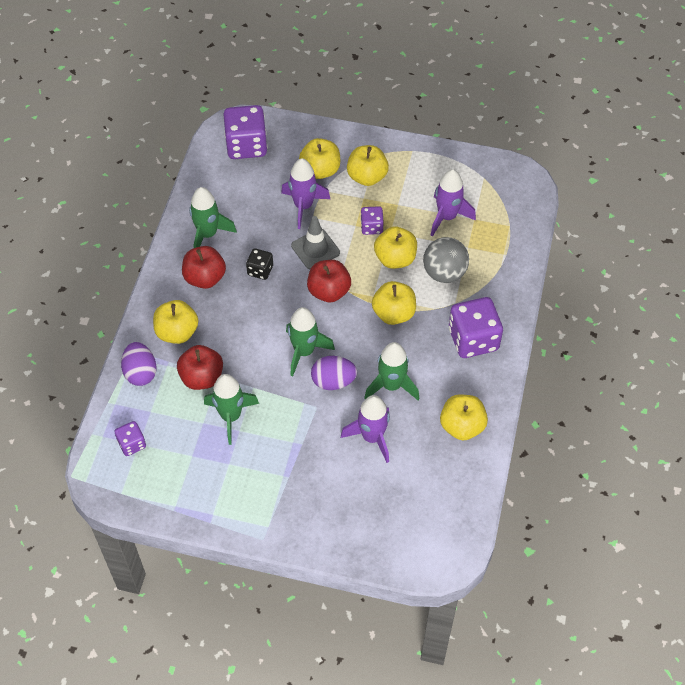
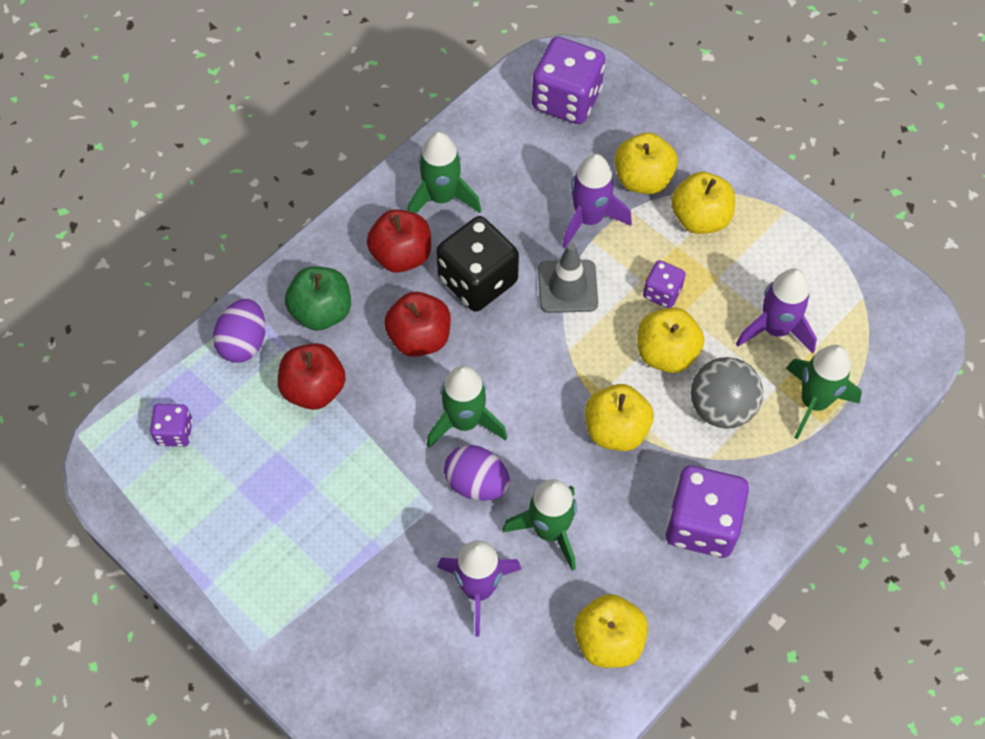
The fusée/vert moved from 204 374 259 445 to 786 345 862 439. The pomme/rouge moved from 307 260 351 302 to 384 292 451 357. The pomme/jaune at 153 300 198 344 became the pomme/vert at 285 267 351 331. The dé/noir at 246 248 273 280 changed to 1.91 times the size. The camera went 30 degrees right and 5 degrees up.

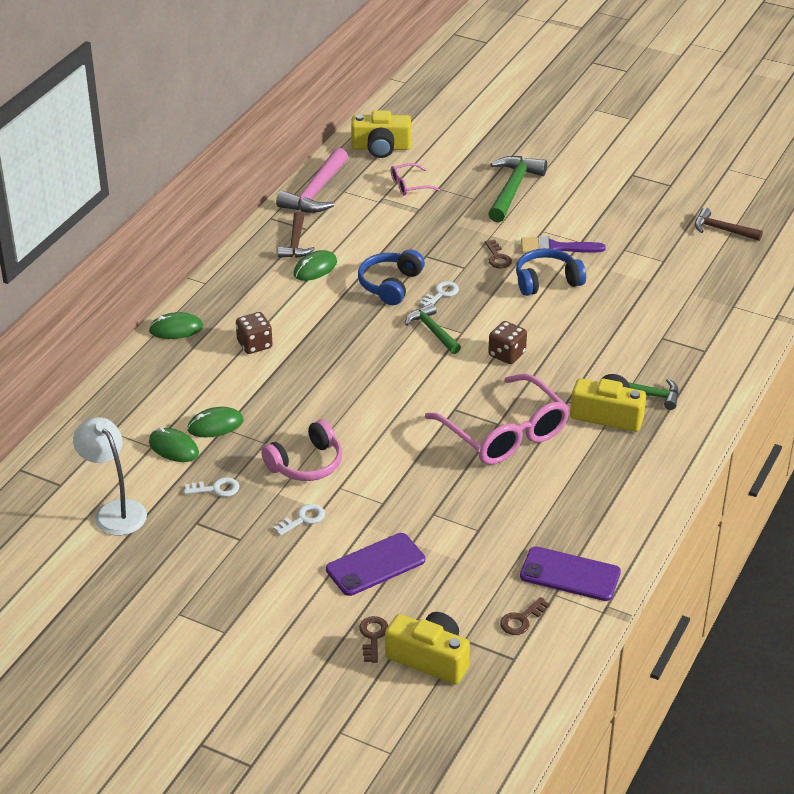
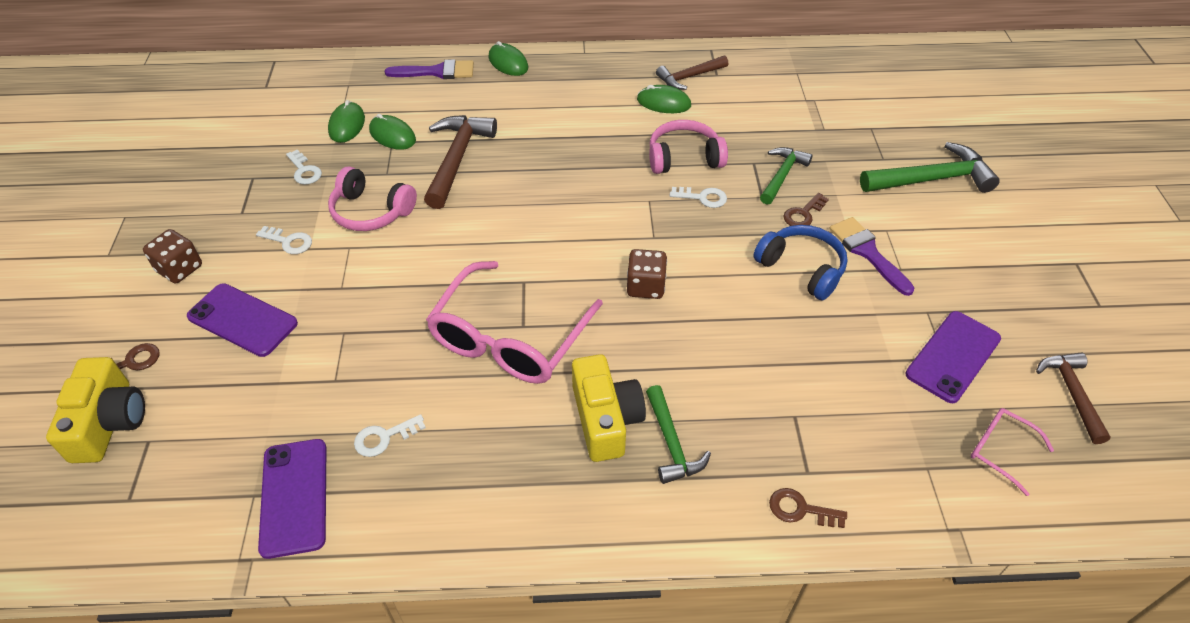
The lampe/blanc at 73 417 147 535 disappeared. The marteau/rose at 276 148 348 213 disappeared. The appareil photo/jaune at 351 110 411 158 disappeared. The clé/blanc at 354 414 426 457 appeared. The pinceau/violet at 385 59 474 79 appeared. The marteau/marron at 424 115 497 209 appeared. The téléphone/violet at 906 311 1001 403 appeared. The dé/marron moved from 236 312 272 354 to 143 229 202 283. The lunettes/rose moved from 391 163 440 196 to 971 408 1054 496. The marteau/vert moved from 405 303 461 354 to 760 147 813 205. The clé/marron moved from 500 597 550 635 to 769 488 847 528. The casque audio/bleu at 358 249 425 305 became the casque audio/rose at 649 120 728 174. The camera went 60 degrees right and 10 degrees up.

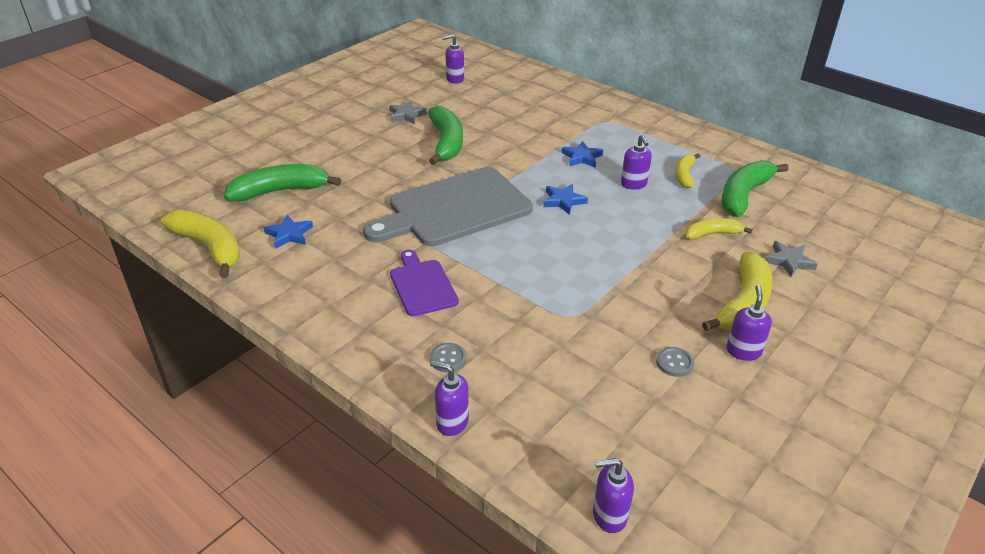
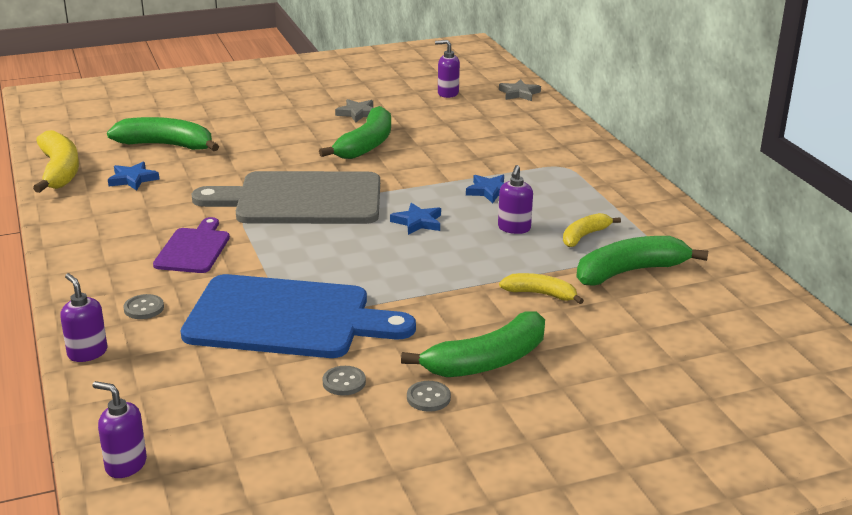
The planche à découper/bleu at 181 274 416 358 appeared. The étoile/gris moved from 765 241 818 277 to 499 79 541 101. The distributeur de savon/violet at 726 285 772 361 was replaced by the bouton/gris at 407 381 451 412. The banane/jaune at 702 252 773 331 became the banane/vert at 401 311 545 377. The camera went 30 degrees right and 10 degrees down.

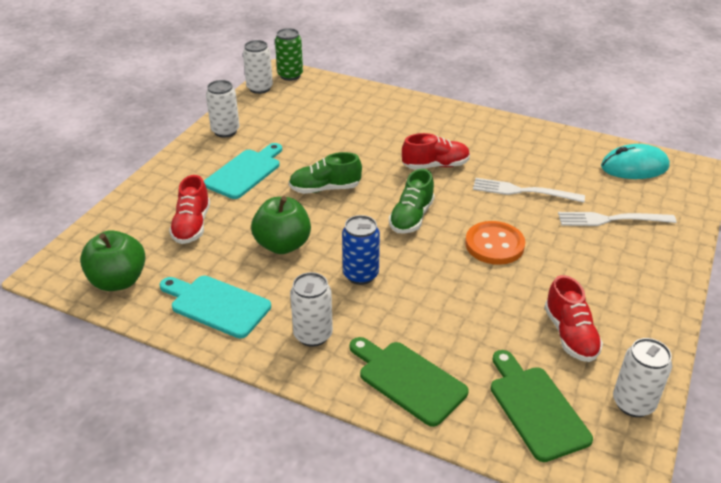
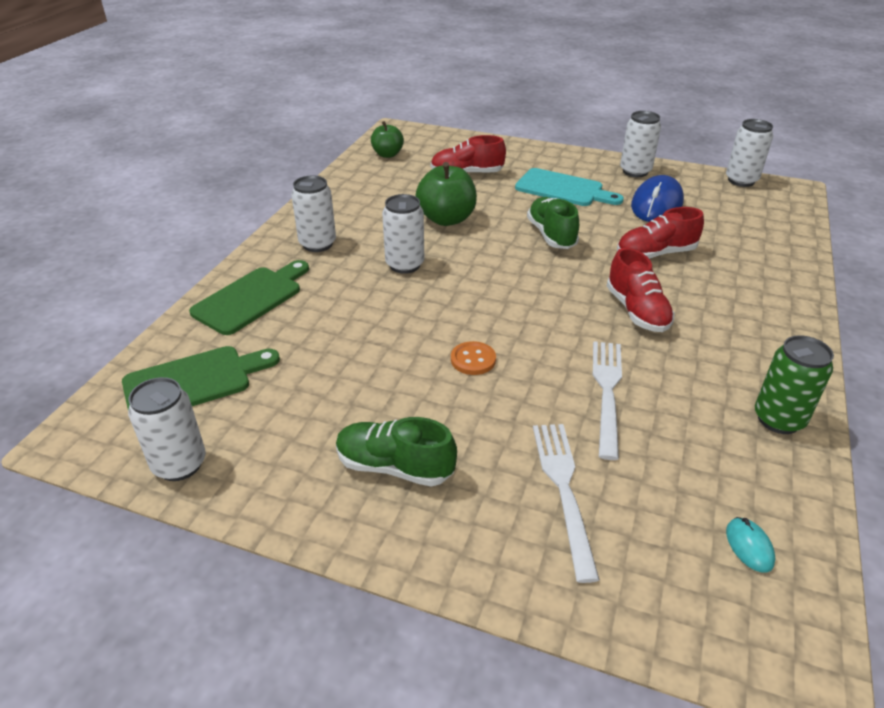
The planche à découper/turquoise at 160 276 271 338 disappeared. The souris/bleu at 631 175 684 222 appeared. The canette/vert moved from 275 28 303 81 to 755 335 834 434. The chaussure/vert moved from 389 169 435 234 to 336 417 457 487. The chaussure/rouge moved from 544 275 603 362 to 617 207 704 259. The canette/bleu at 342 215 380 285 became the canette/blanc at 382 194 424 274. The pomme/vert at 80 230 146 291 changed to 0.63 times the size. The bouton/orange at 465 221 525 265 changed to 0.57 times the size. The souris/turquoise at 601 144 670 179 changed to 0.46 times the size. The camera went 85 degrees right and 0 degrees up.

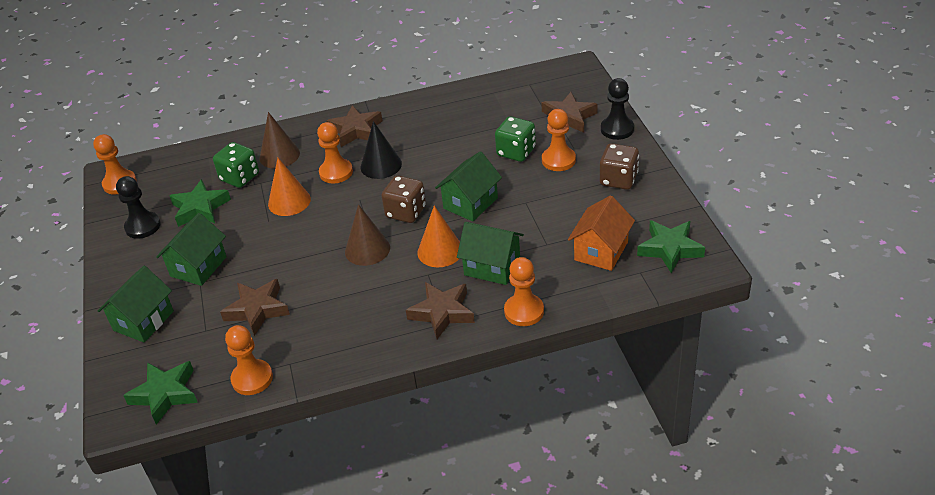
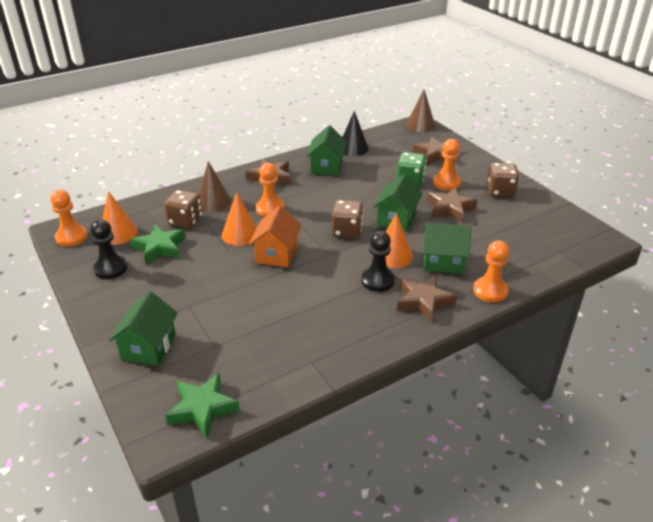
The pion/orange at 225 325 273 395 disappeared. The étoile/vert at 637 220 705 273 disappeared. The cône/orange at 103 191 138 245 appeared. The maison/vert moved from 156 213 227 286 to 306 126 347 176. The étoile/marron moved from 220 279 290 336 to 427 187 478 223. The cône/marron moved from 345 204 390 266 to 406 90 435 132. The cône/noir moved from 361 121 402 179 to 342 111 369 156. The maison/orange moved from 568 195 635 271 to 249 205 301 267. The pion/noir moved from 601 78 634 140 to 361 231 395 292. The dé/vert at 213 142 259 188 became the dé/marron at 164 190 203 229. The camera went 20 degrees left and 5 degrees down.

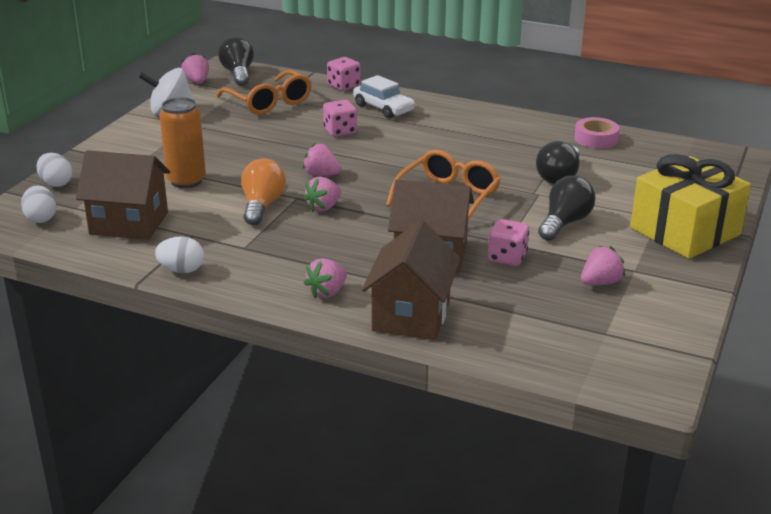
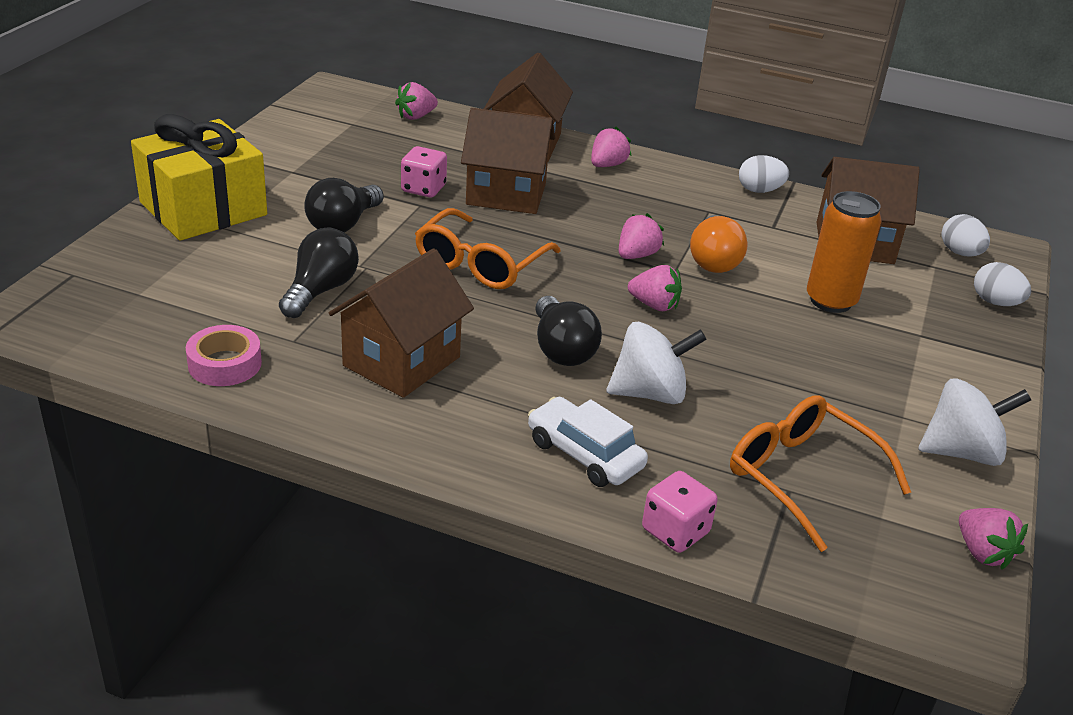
The maison/marron at 329 248 474 398 appeared. The ampoule/noir moved from 218 36 254 86 to 535 296 602 366. The fraise/rose moved from 581 246 625 285 to 395 82 438 120. The dé/rose at 323 100 357 137 was replaced by the toupie/blanc at 607 322 707 404. The camera went 175 degrees right and 5 degrees up.

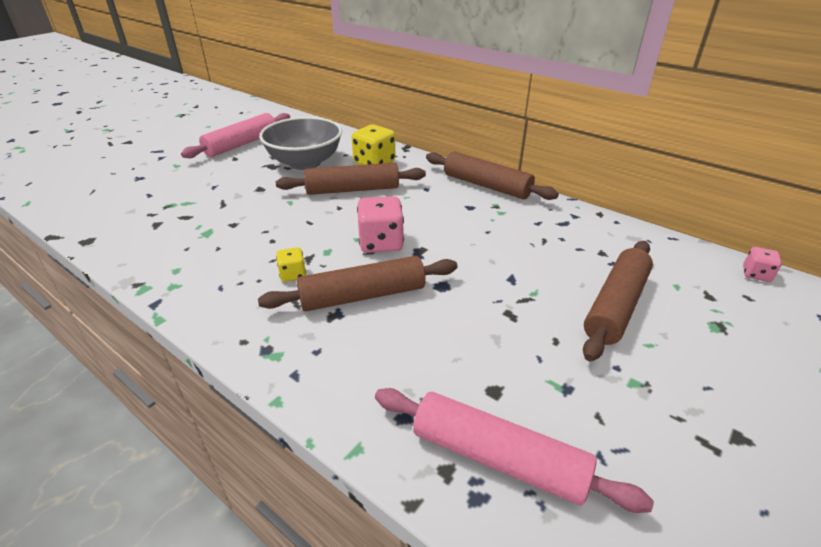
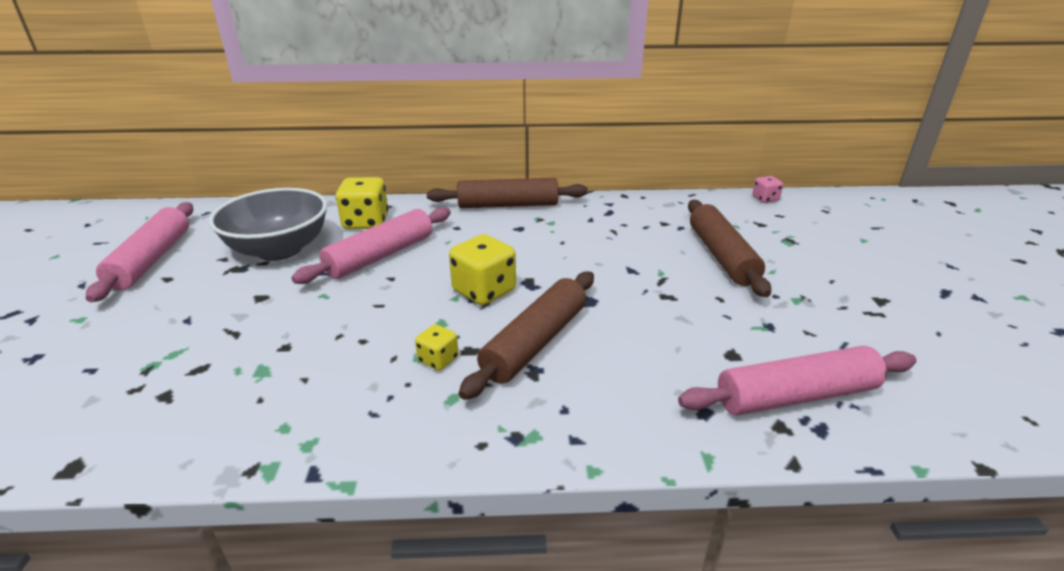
The rouleau à pâtisserie/marron at 276 163 426 195 became the rouleau à pâtisserie/rose at 292 207 451 284. The dé/rose at 357 196 404 253 became the dé/jaune at 449 234 516 305. The camera went 40 degrees left and 5 degrees down.

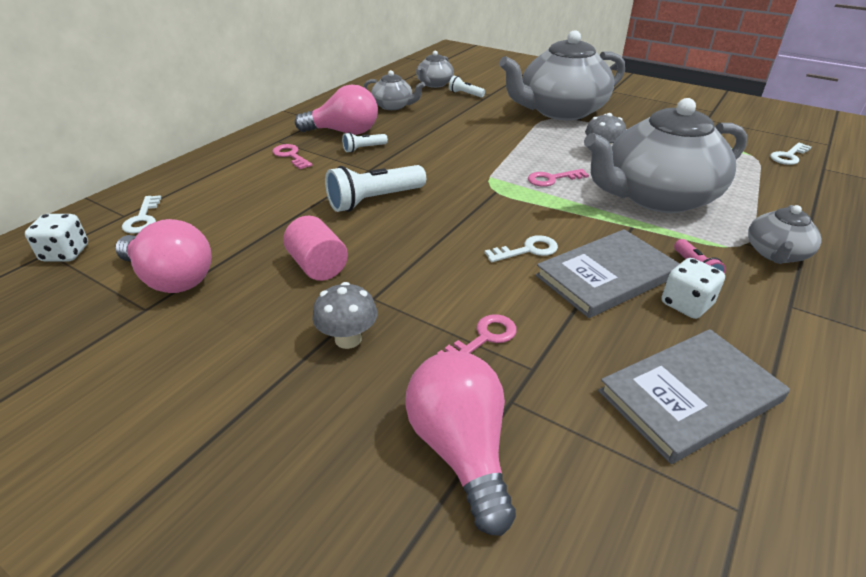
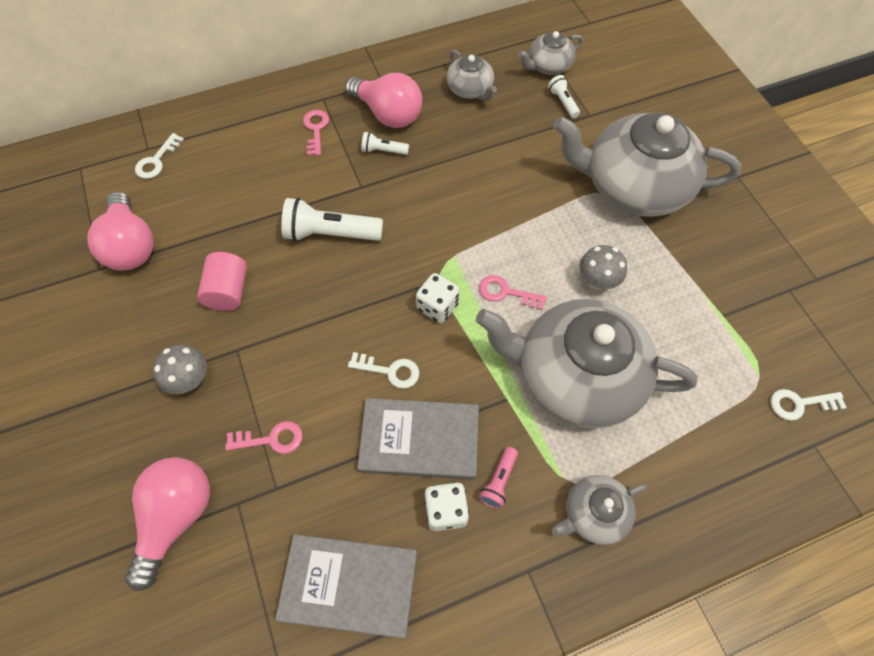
The dé/blanc moved from 25 214 88 261 to 416 273 460 323. The camera went 35 degrees right and 25 degrees up.

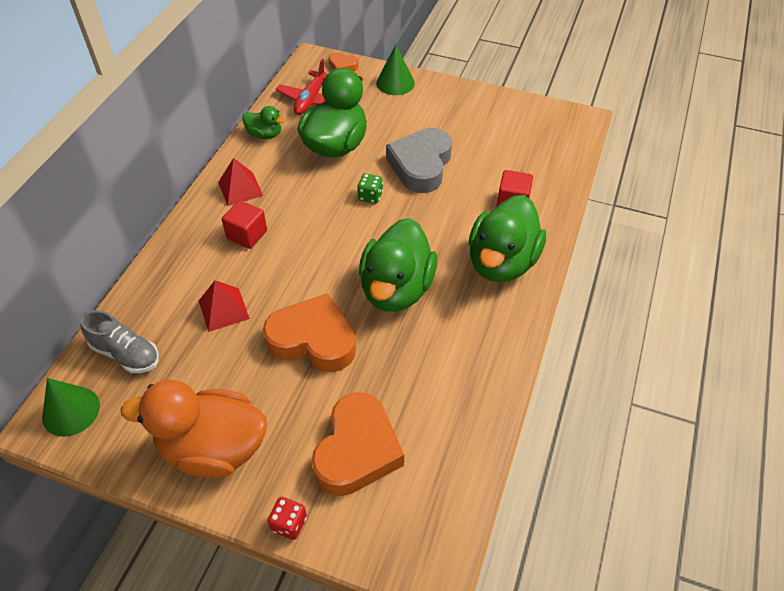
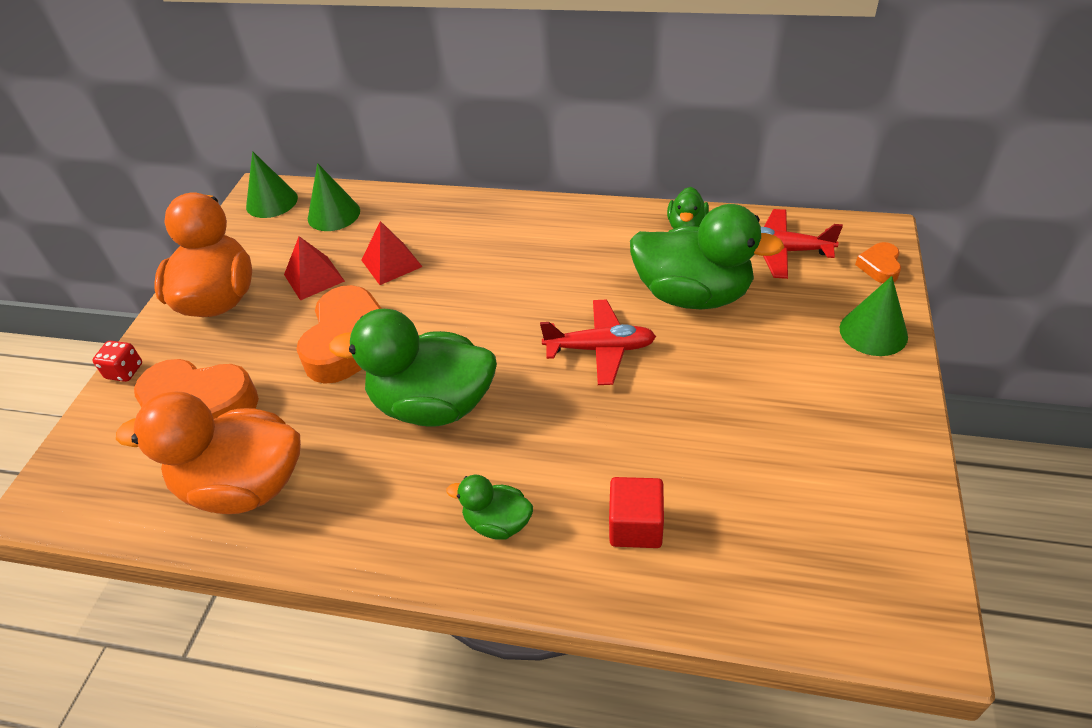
The cube/rouge at 222 200 267 249 disappeared. The cœur/gris at 386 128 452 193 disappeared. The canard/orange at 116 391 301 514 appeared. The pyramide/rouge moved from 218 158 263 206 to 284 236 345 301. The chaussure/gris at 80 310 159 373 was replaced by the cône/vert at 308 163 360 231. The dé/vert at 357 173 383 204 was replaced by the avion/rouge at 540 300 656 385. The canard/vert at 469 195 546 282 changed to 0.48 times the size. The camera went 85 degrees right and 5 degrees down.

